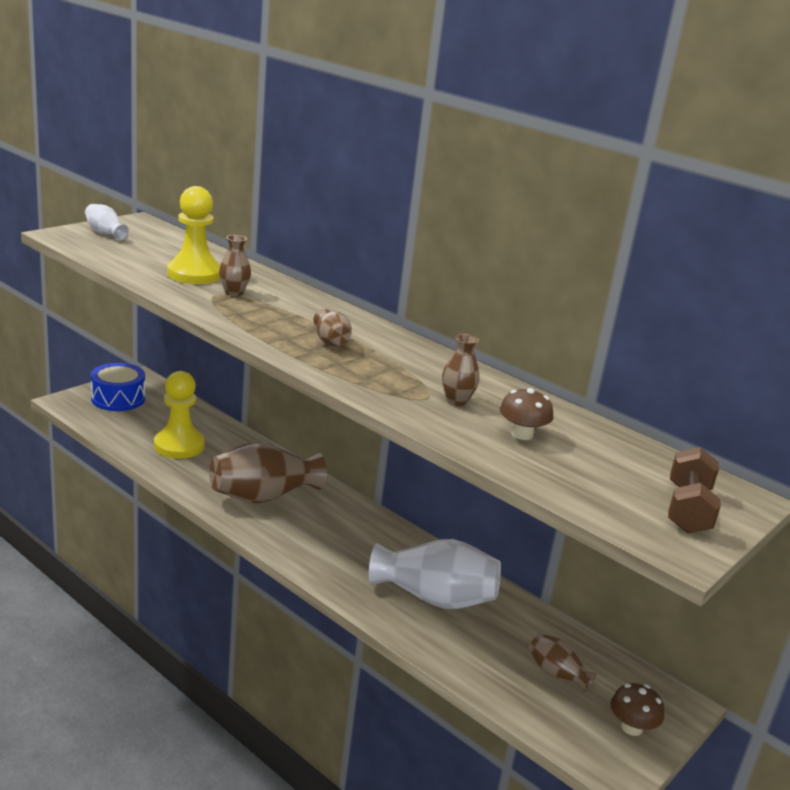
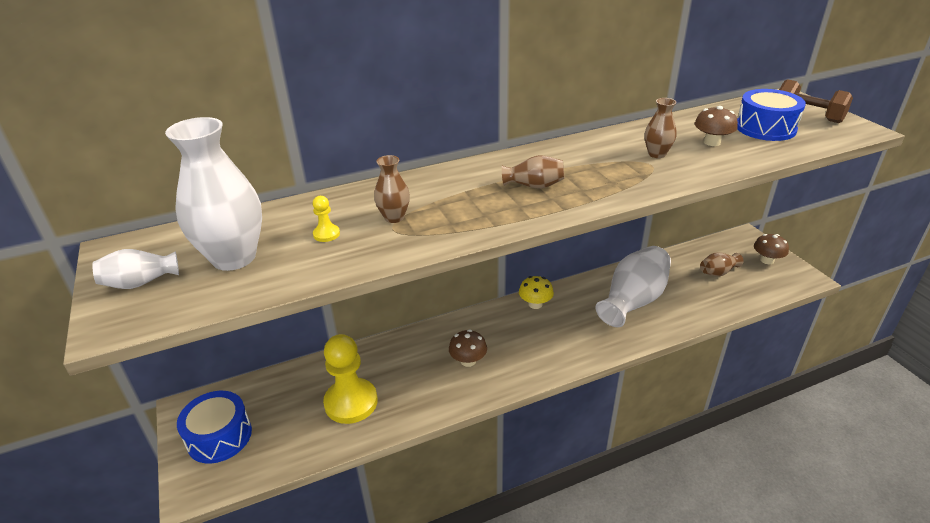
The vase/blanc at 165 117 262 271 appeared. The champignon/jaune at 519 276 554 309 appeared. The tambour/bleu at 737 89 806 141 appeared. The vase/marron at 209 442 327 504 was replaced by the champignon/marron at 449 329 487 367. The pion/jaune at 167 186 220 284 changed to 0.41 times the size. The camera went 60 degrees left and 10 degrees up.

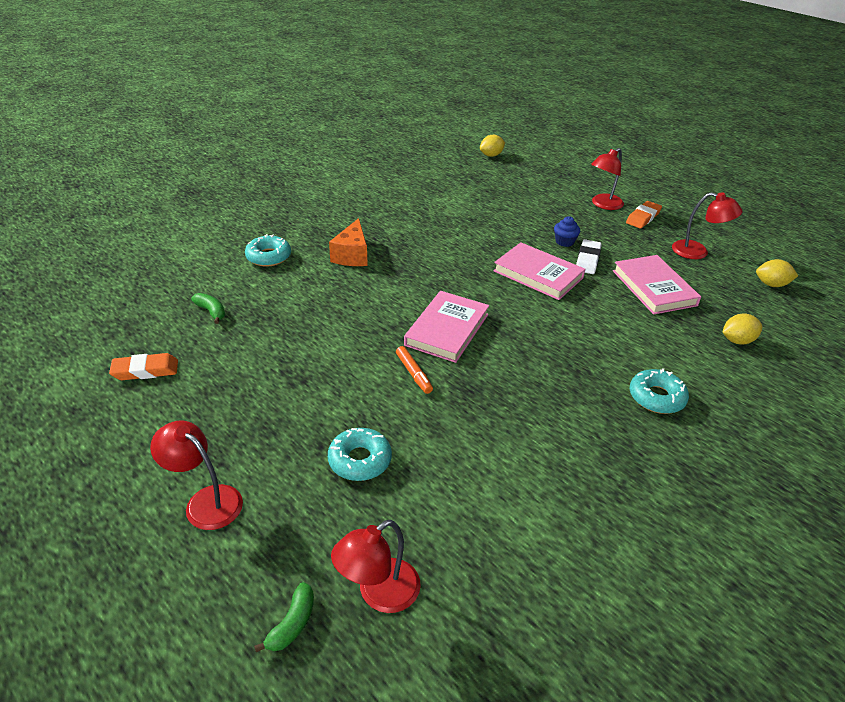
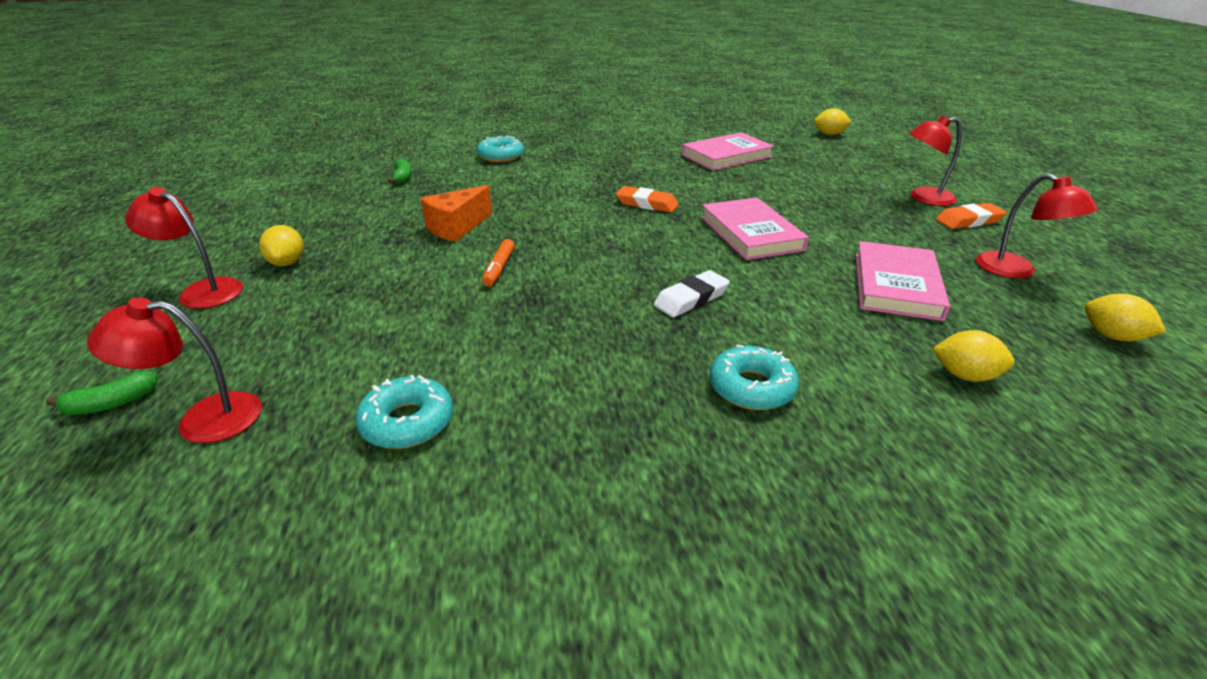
The muffin/bleu at 554 216 580 247 disappeared. The citron/jaune at 259 225 304 266 appeared. The gomme/orange moved from 109 353 178 380 to 616 186 679 213. The beignet/turquoise moved from 328 428 392 481 to 355 375 453 449. The fromage/orange moved from 329 218 368 266 to 421 185 492 242. The livre/rose moved from 404 291 489 363 to 682 132 774 171. The gomme/blanc moved from 576 239 602 274 to 654 270 730 317. The lampe/rouge at 150 420 243 530 turned 45 degrees counterclockwise. The camera went 35 degrees right and 5 degrees down.

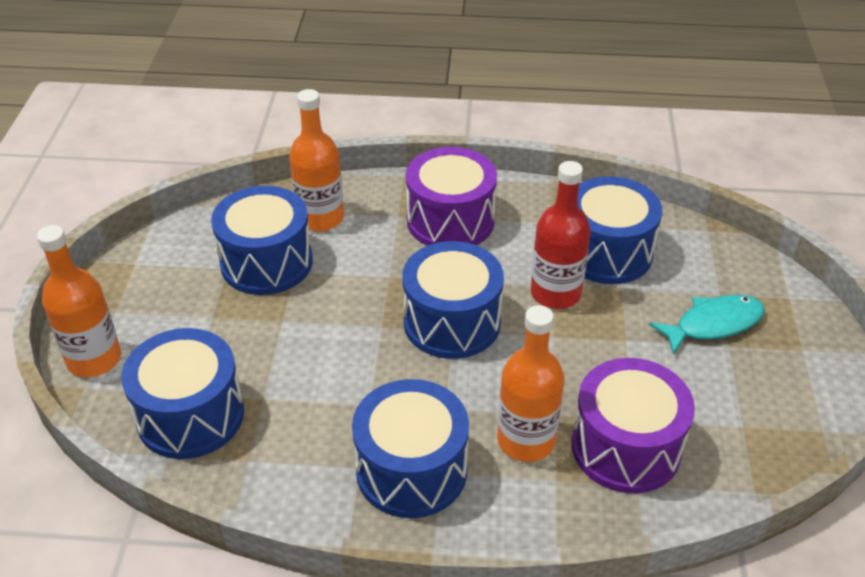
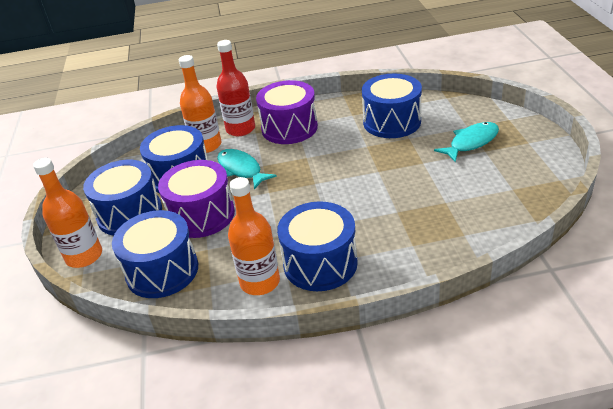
The poisson/turquoise at 217 149 277 189 appeared. The tambour/bleu moved from 402 241 504 359 to 83 160 162 236. The bouteille/orange moved from 497 305 564 462 to 228 177 280 295. The bouteille/rouge moved from 531 161 591 309 to 217 40 255 136. The tambour/violet moved from 572 358 695 493 to 158 160 235 238. The camera went 10 degrees left and 5 degrees down.

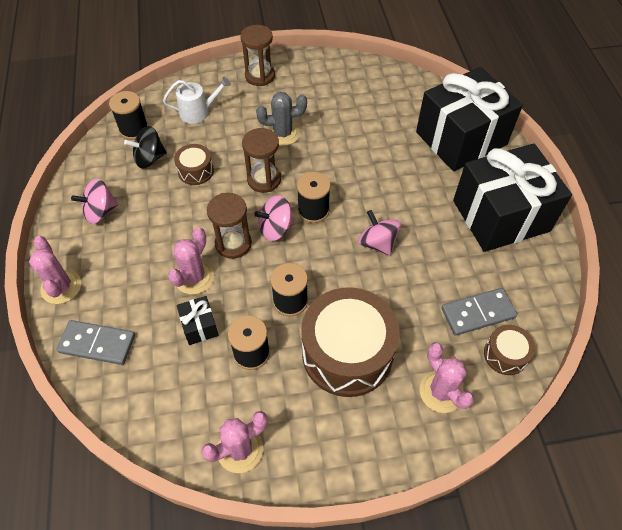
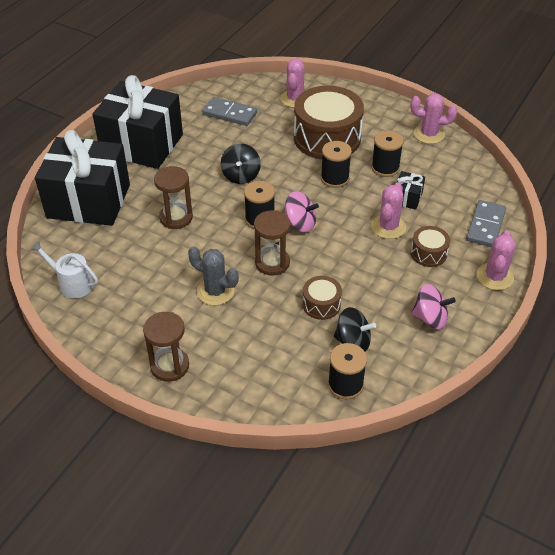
The arrosoir/blanc moved from 163 77 231 124 to 31 241 98 299. The sablier/marron moved from 207 193 252 259 to 154 166 193 229. The tambour/marron moved from 484 325 535 375 to 411 226 450 267. The toupie/rose at 358 210 401 256 became the toupie/noir at 221 143 261 184. The domino/gris at 56 320 135 365 turned 60 degrees clockwise. The cactus/rose at 168 227 214 294 turned 45 degrees counterclockwise. The camera went 140 degrees left and 10 degrees down.

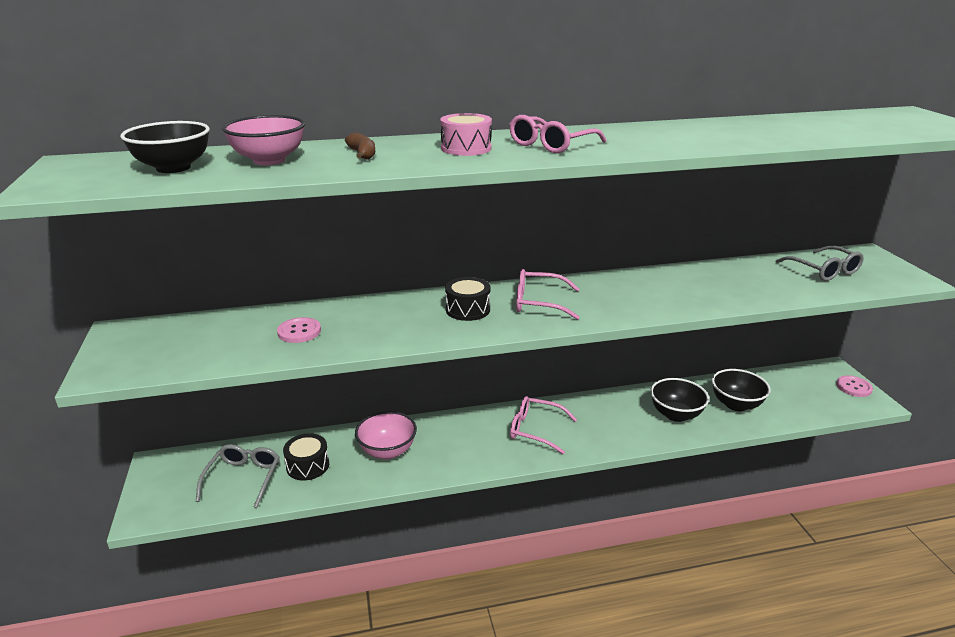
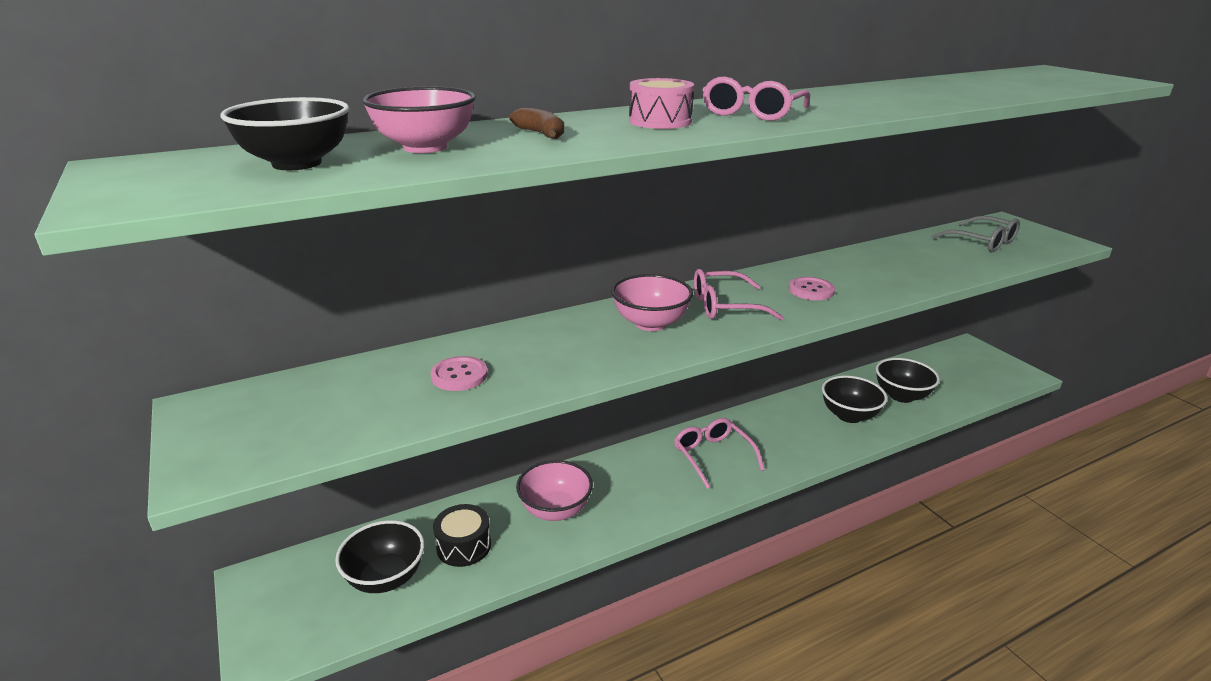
The bouton/rose moved from 836 375 873 397 to 789 277 835 300. The lunettes/gris at 196 444 279 508 was replaced by the bol/noir at 335 520 425 593. The tambour/noir at 445 277 490 321 was replaced by the bol/rose at 611 274 693 331. The lunettes/rose at 510 396 577 454 turned 60 degrees clockwise. The camera went 15 degrees left and 0 degrees up.

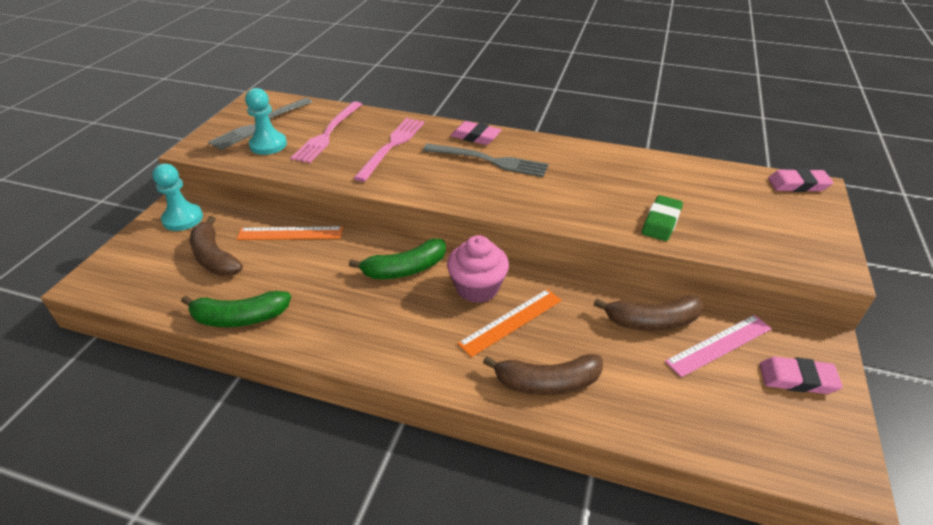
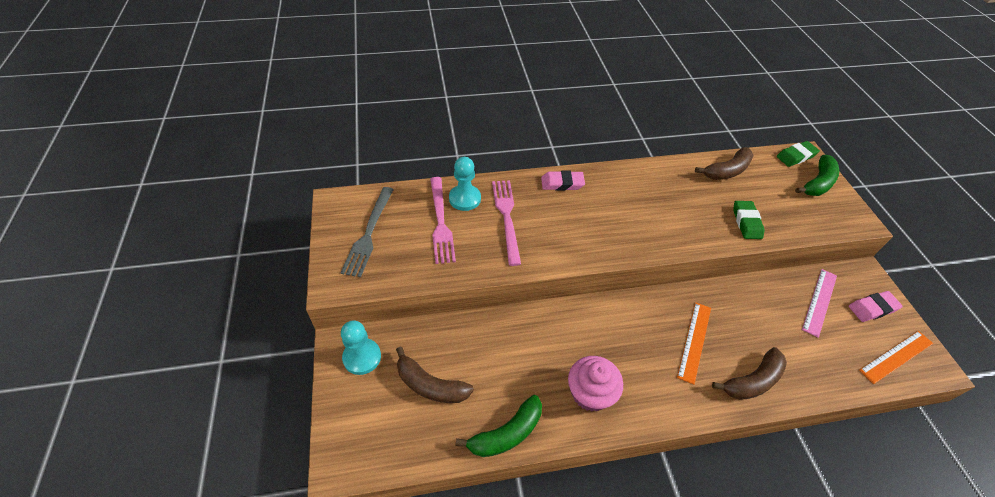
The fourchette/gris at 423 144 549 177 disappeared. The règle/orange moved from 236 227 343 240 to 859 331 933 384. The pion/turquoise moved from 245 88 287 155 to 449 157 481 211. The banane/vert moved from 349 239 446 279 to 795 155 839 196. The muffin/rose moved from 447 235 509 303 to 568 356 623 411. The banane/marron moved from 594 295 704 331 to 695 147 754 180. The gomme/rose at 768 168 833 192 became the gomme/vert at 777 141 820 167. The camera went 30 degrees left and 10 degrees up.

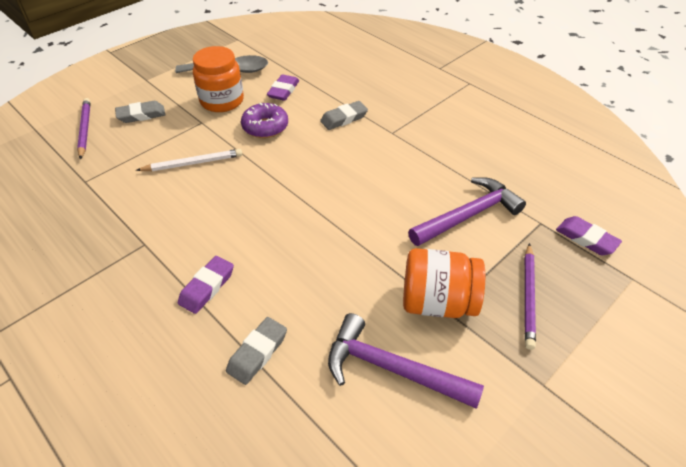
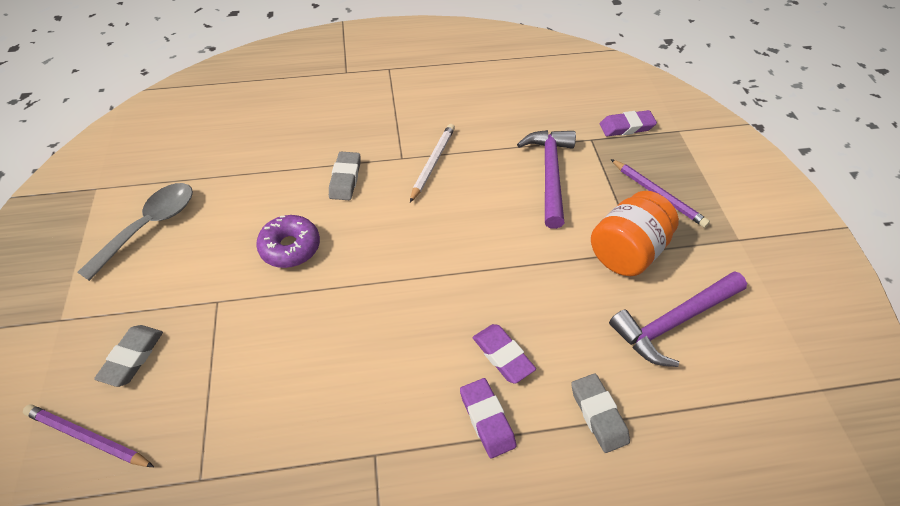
The bocal/orange at 193 46 244 112 disappeared. The crayon/blanc moved from 136 149 242 171 to 410 124 455 202. The gomme/violet moved from 267 75 299 101 to 473 324 536 384. The camera went 55 degrees left and 5 degrees up.

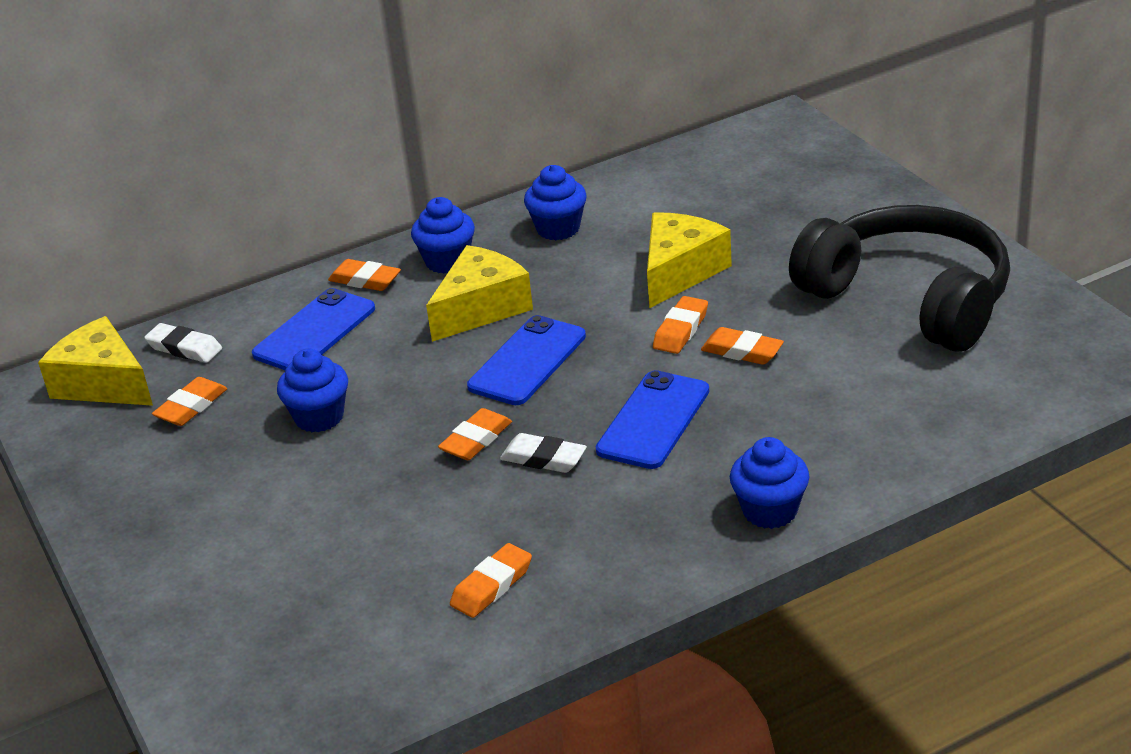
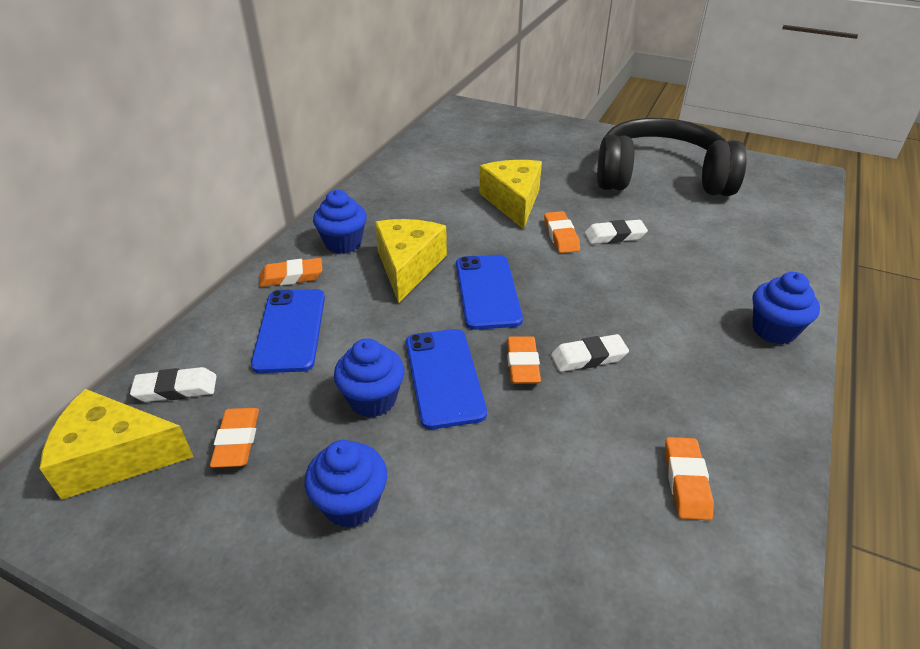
The muffin/bleu moved from 524 165 587 240 to 304 440 387 528. The téléphone/bleu moved from 596 370 709 469 to 406 329 487 429. The gomme/orange at 701 327 784 365 became the gomme/blanc at 584 220 648 244. The camera went 40 degrees left and 5 degrees up.

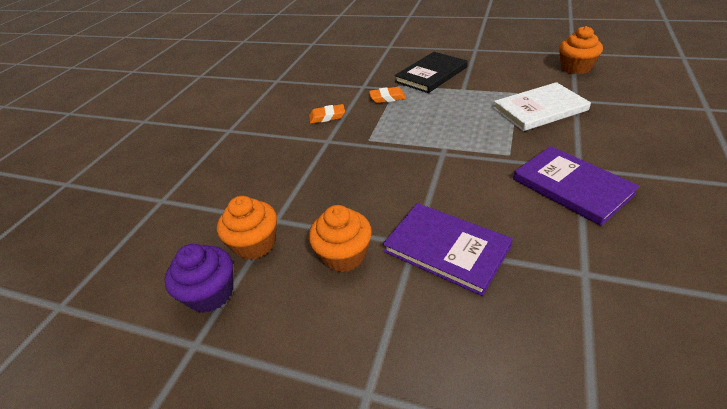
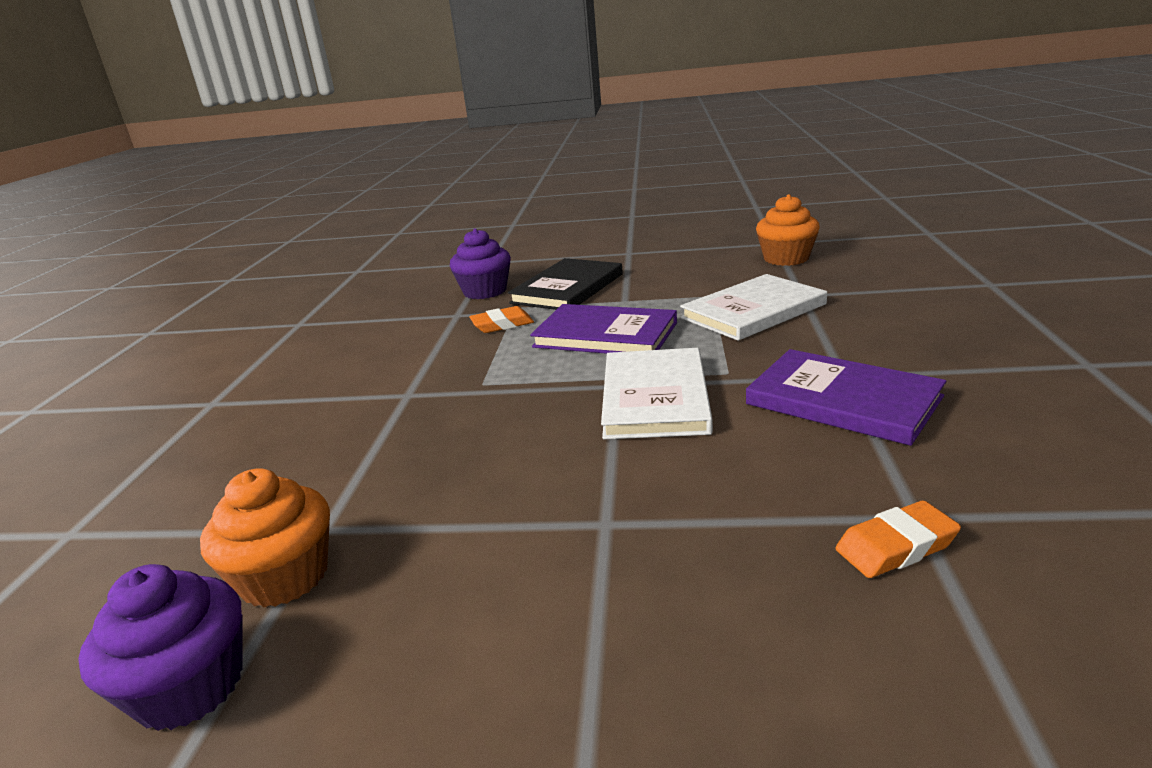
The muffin/orange at 309 205 372 272 disappeared. The muffin/violet at 450 228 511 299 appeared. The livre/blanc at 601 348 713 439 appeared. The gomme/orange moved from 309 104 345 124 to 836 501 961 578. The livre/violet moved from 383 203 513 296 to 530 304 677 354. The camera went 15 degrees left and 15 degrees down.

